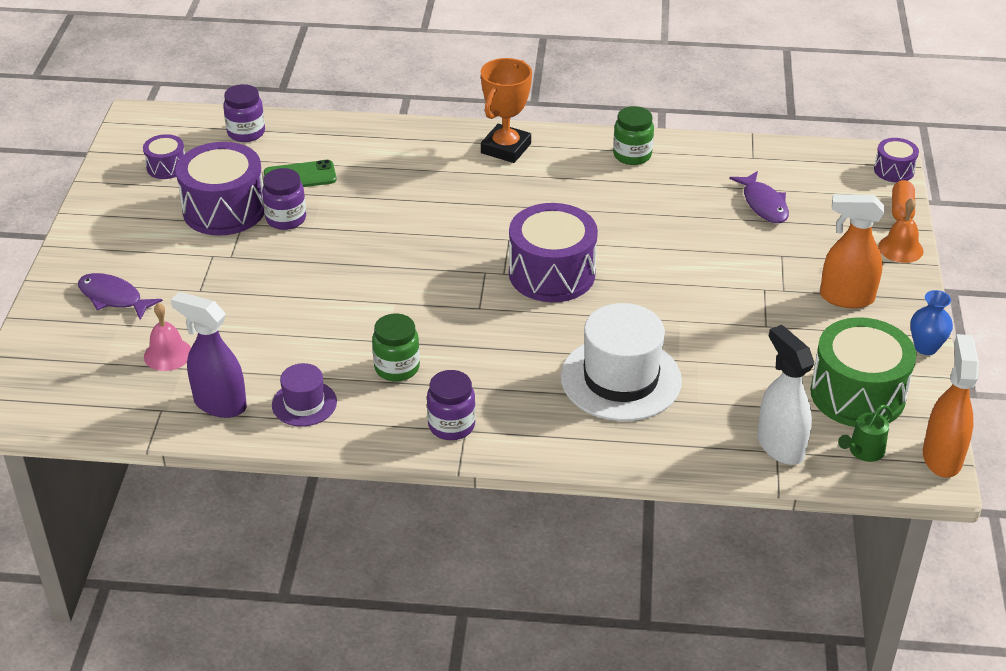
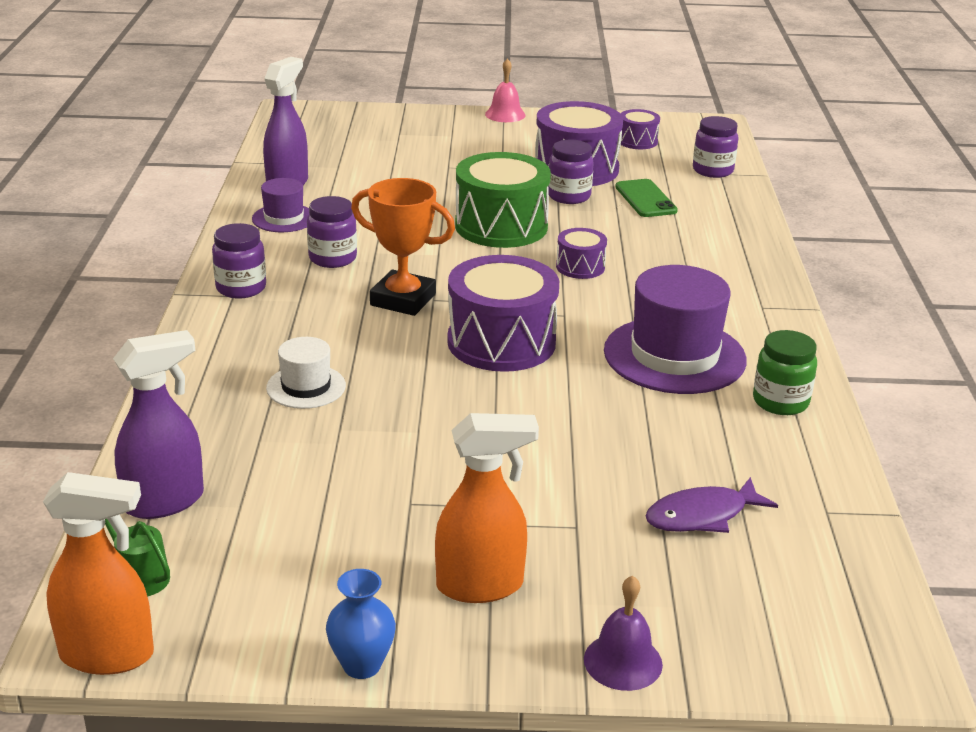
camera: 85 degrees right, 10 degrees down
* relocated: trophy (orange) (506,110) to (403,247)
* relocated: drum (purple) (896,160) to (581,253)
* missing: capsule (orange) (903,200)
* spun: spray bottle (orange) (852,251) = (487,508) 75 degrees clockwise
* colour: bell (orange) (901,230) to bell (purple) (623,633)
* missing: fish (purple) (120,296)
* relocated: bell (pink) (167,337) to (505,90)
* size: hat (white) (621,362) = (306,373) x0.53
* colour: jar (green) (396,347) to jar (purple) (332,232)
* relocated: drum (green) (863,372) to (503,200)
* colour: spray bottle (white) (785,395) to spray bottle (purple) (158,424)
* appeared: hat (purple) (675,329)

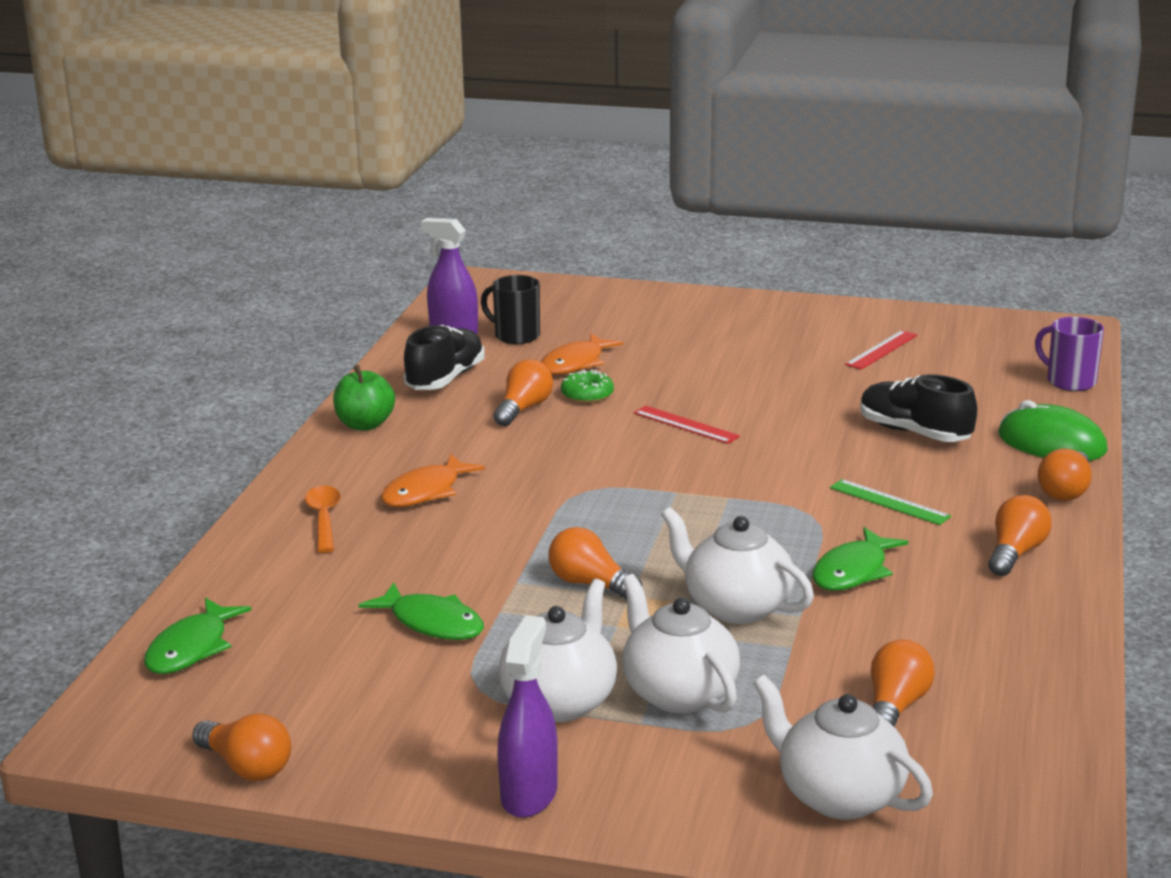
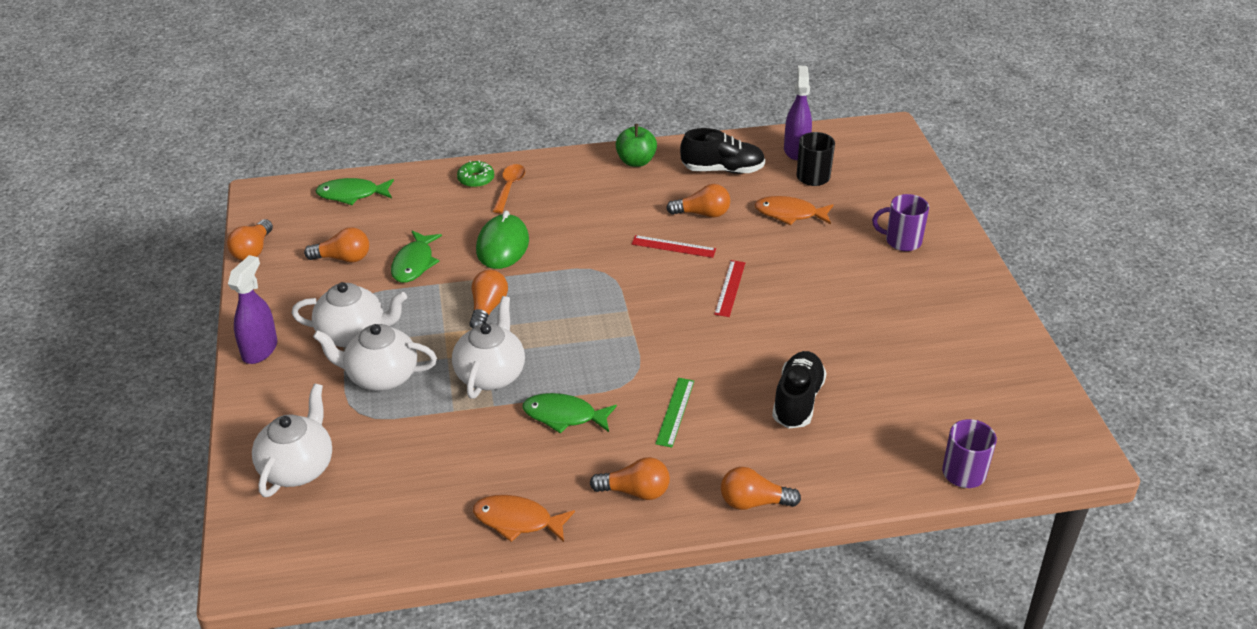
camera: 65 degrees right, 15 degrees up
* relocated: ruler (red) (881,350) to (674,246)
* relocated: donut (green) (587,386) to (475,174)
* relocated: mouse (green) (1053,430) to (502,239)
* relocated: fish (orange) (433,480) to (524,518)
* spun: spoon (orange) (323,519) = (509,188) 45 degrees counterclockwise
* spun: teapot (white) (681,643) = (375,357) 120 degrees counterclockwise
* spun: spray bottle (purple) (527,716) = (252,309) 60 degrees counterclockwise
* relocated: light bulb (orange) (903,683) to (336,244)
* appeared: mug (purple) (900,222)

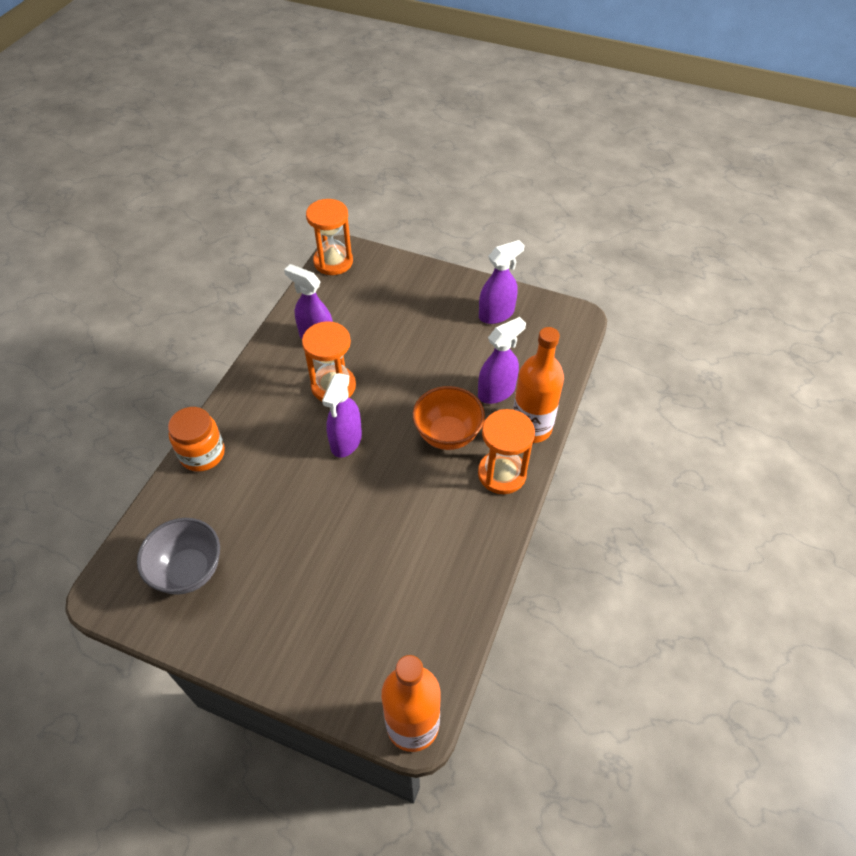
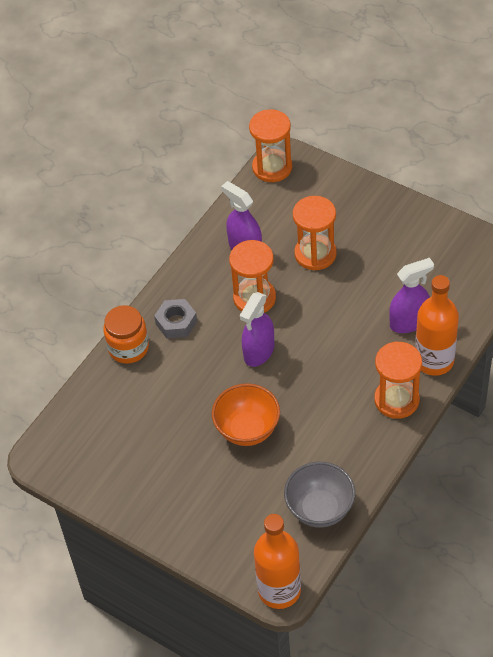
camera: 15 degrees right, 0 degrees up
* missing: spray bottle (purple) (502,282)
* relocated: bowl (orange) (449,418) to (246,414)
* relocated: bowl (grey) (178,556) to (319,495)
* appeared: hourglass (orange) (315,233)
* appeared: nut (grey) (175,318)

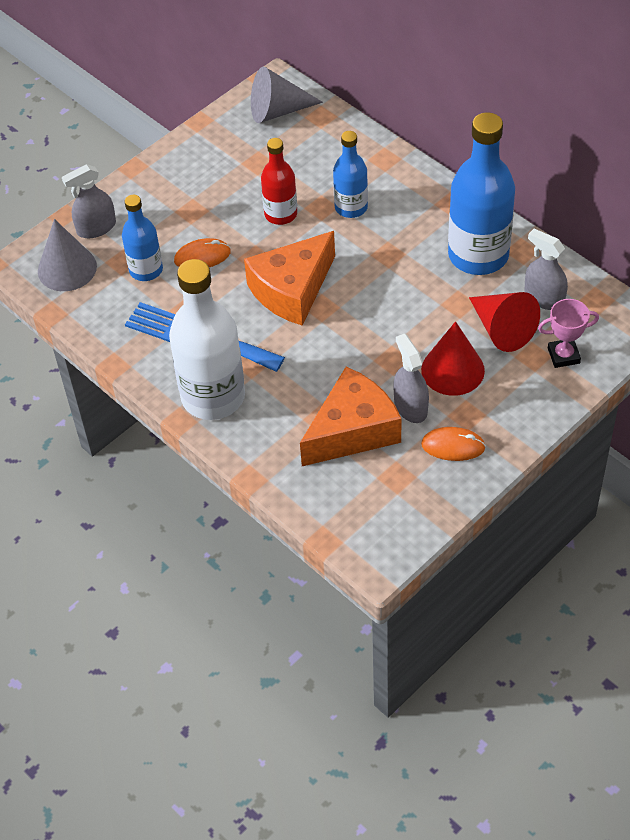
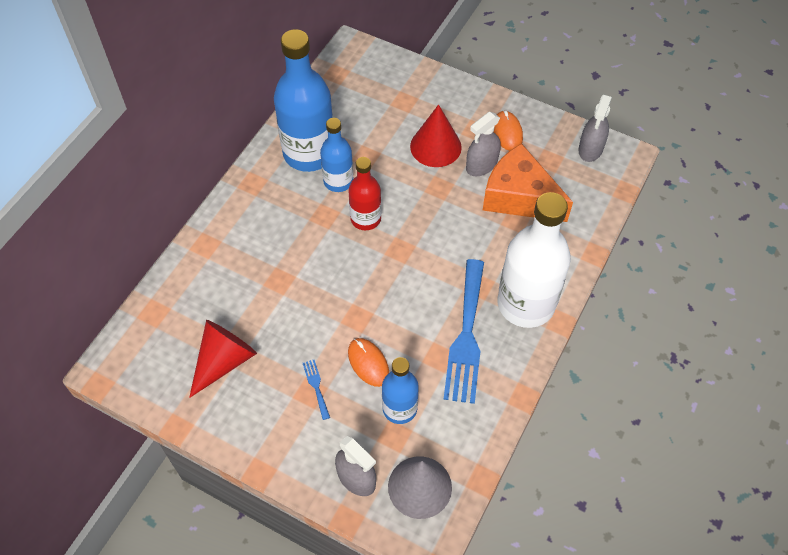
camera: 110 degrees left, 5 degrees up
* missing: cone (grey) (287,95)
* relocated: bottle (blue) (350,174) to (336,155)
* relocated: bottle (red) (279,181) to (364,193)
* relocated: spray bottle (grey) (546,269) to (595,128)
* missing: cheese (orange) (289,278)
* relocated: cone (red) (504,322) to (223,359)
* missing: trophy (pink) (568,333)
* appeared: fork (blue) (316,390)

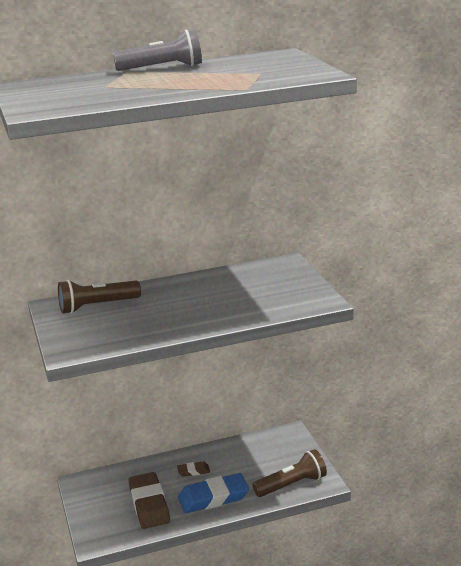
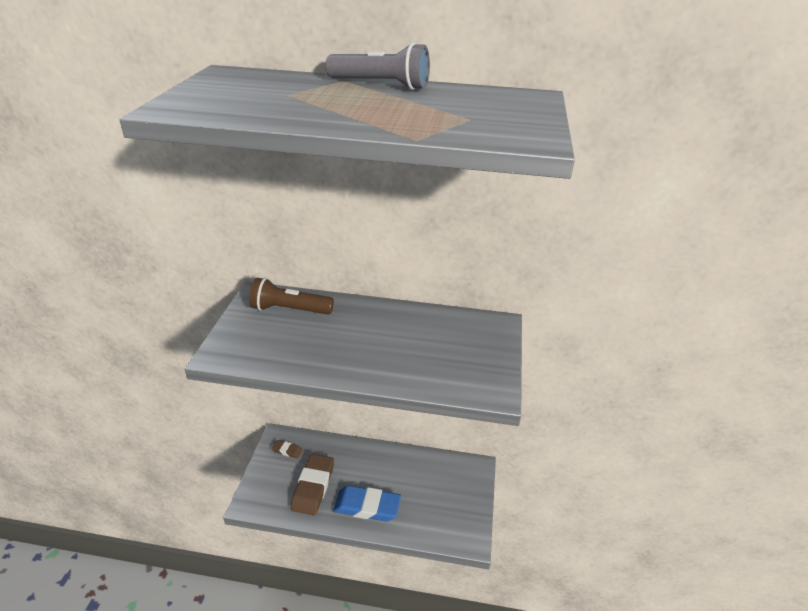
camera: 25 degrees right, 10 degrees up
* missing: flashlight (brown) (289,473)
* relocated: eraser (brown) (193,469) to (287,449)

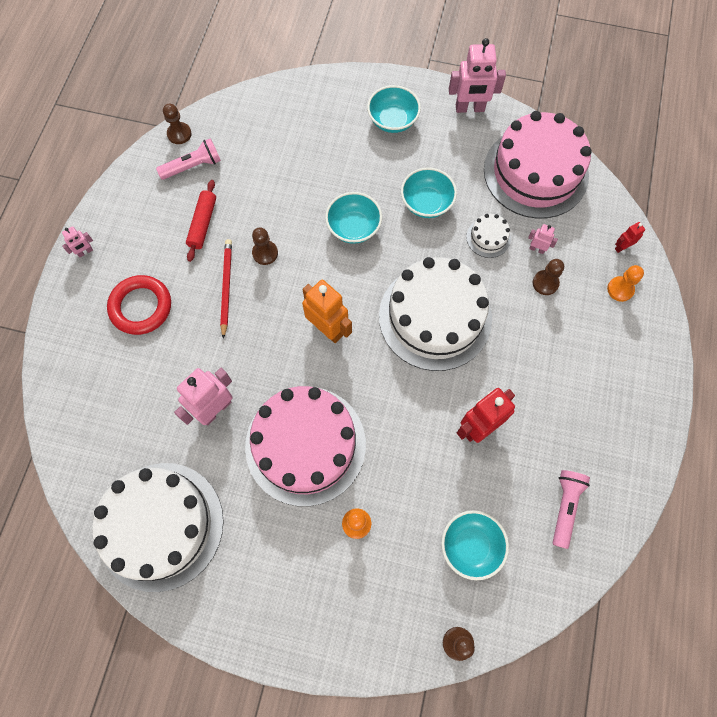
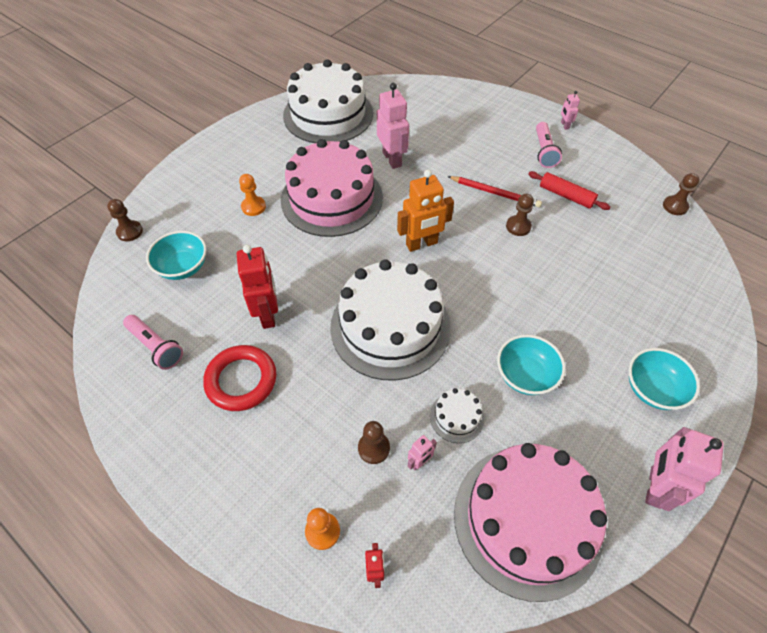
camera: 115 degrees right, 15 degrees down
* relocated: flashlight (pink) (188,159) to (549,145)
* missing: bowl (turquoise) (353,218)
* relocated: ring (red) (139,305) to (239,378)

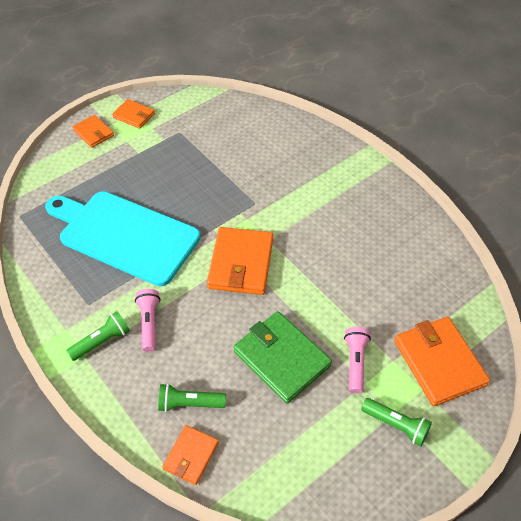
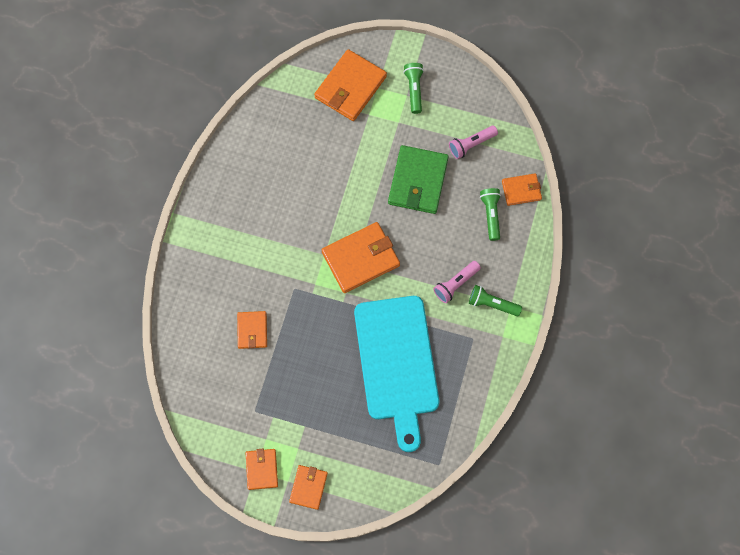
camera: 125 degrees left, 20 degrees up
* relocated: flashlight (pink) (357,360) to (473,142)
* spun: flashlight (green) (192,398) = (490,214) 150 degrees counterclockwise
* appeared: wallet (orange) (252,330)

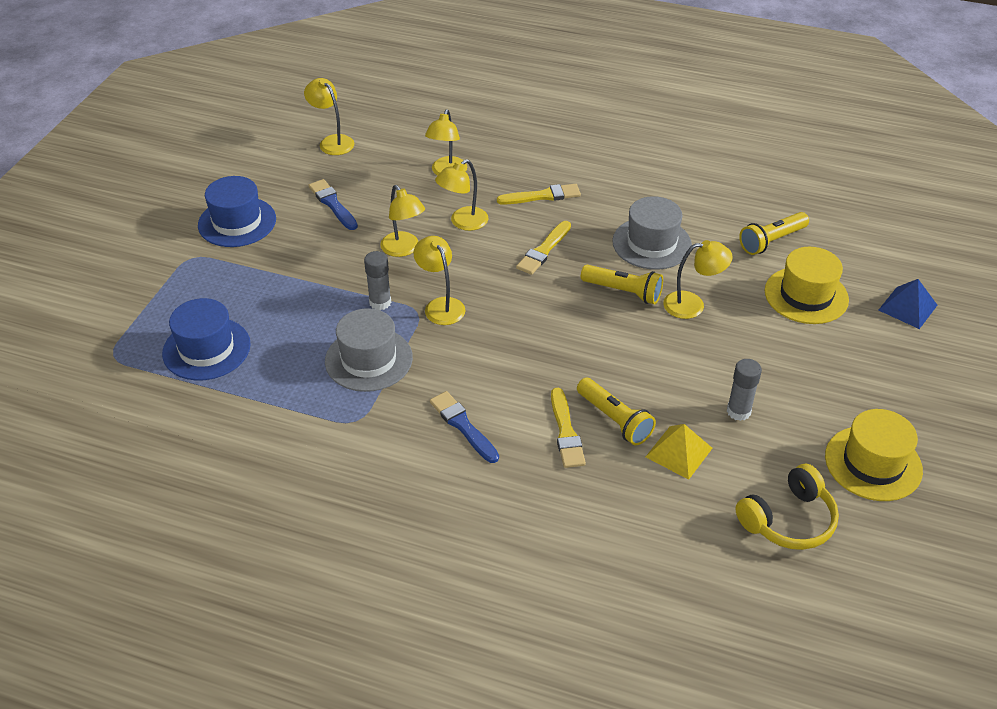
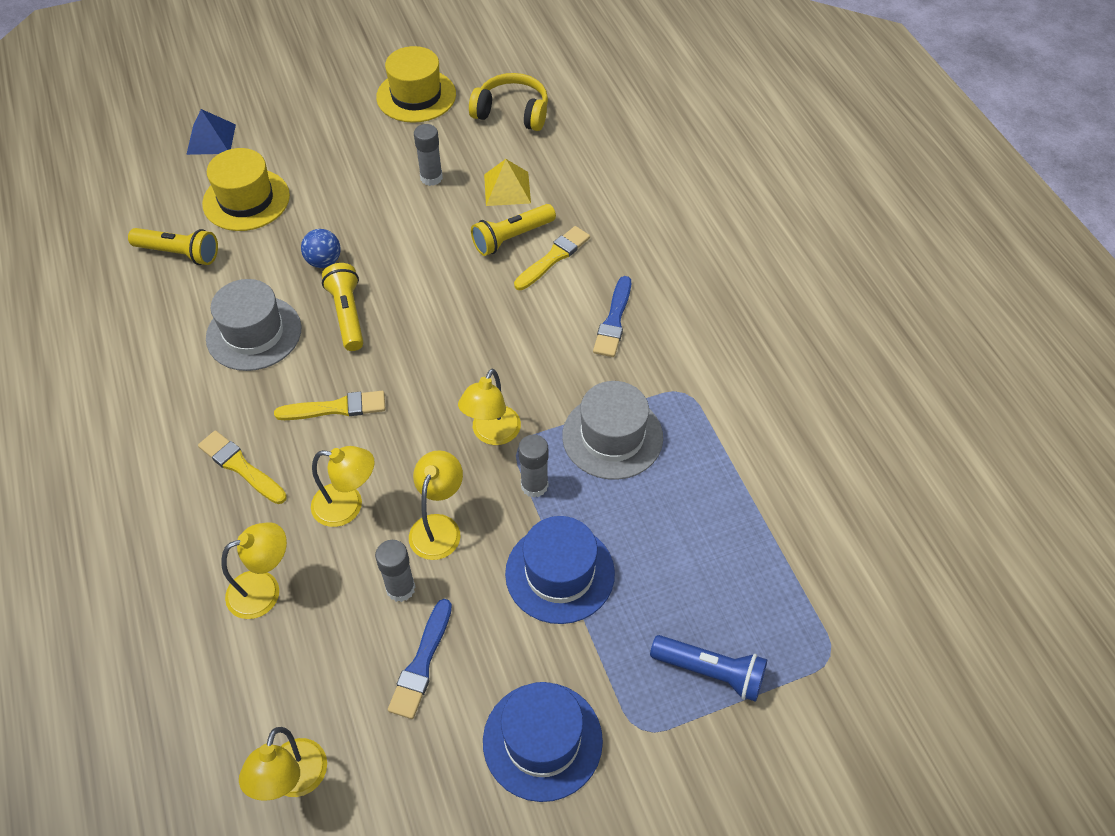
camera: 130 degrees left, 10 degrees up
* exchanged: lamp (yellow) (698,279) to ball (blue) (321,248)
* relocated: hat (blue) (206,339) to (560,570)
* spun: flashlight (yellow) (616,411) = (513,230) 135 degrees counterclockwise
* appeared: glue stick (grey) (395,571)
* appeared: flashlight (blue) (708,668)

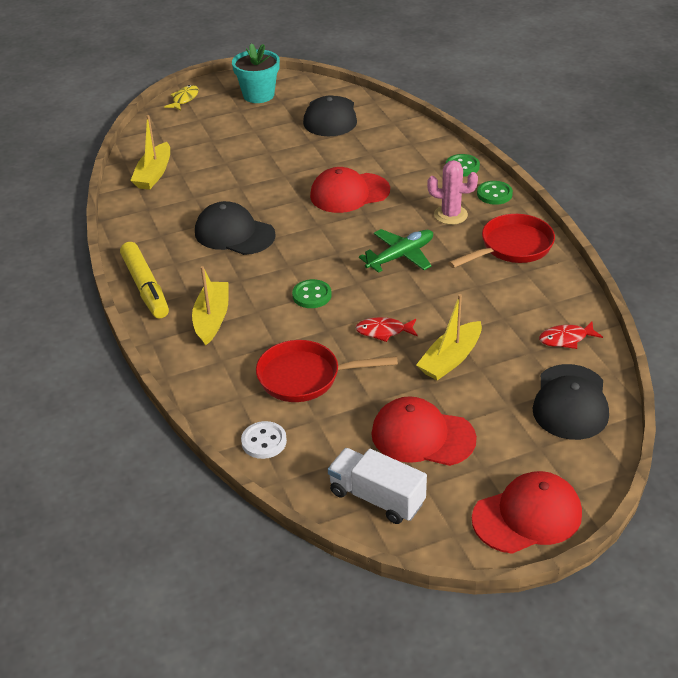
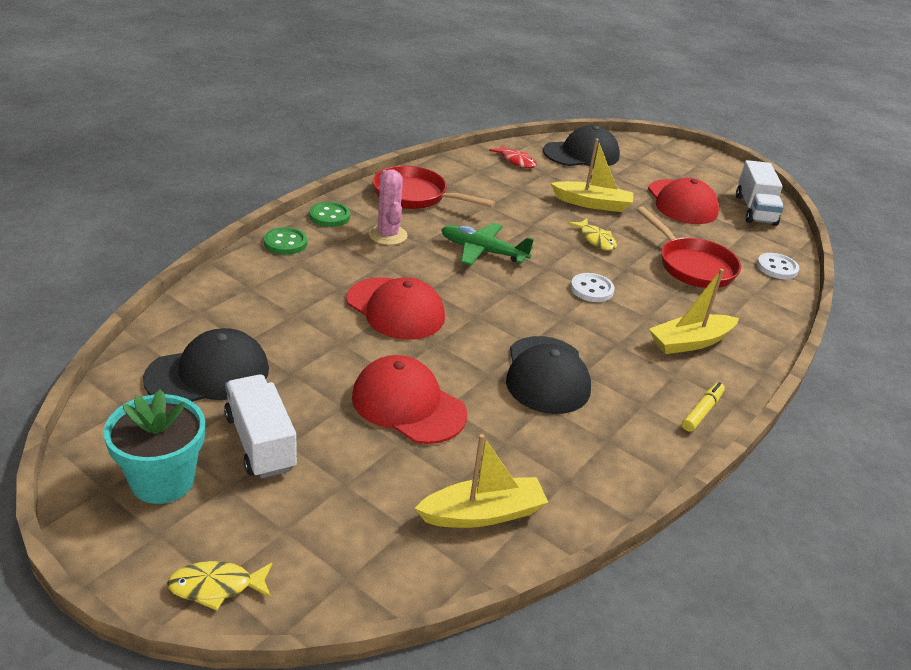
camera: 125 degrees left, 5 degrees down
* size: marker (yellow) (144,280) = (703,407) x0.53
* colour: button (green) (312,293) to button (white) (592,287)
* colour: fish (red) (386,329) to fish (yellow) (592,234)
* relocated: cap (red) (527,512) to (409,399)
* appeared: truck (white) (260,426)

